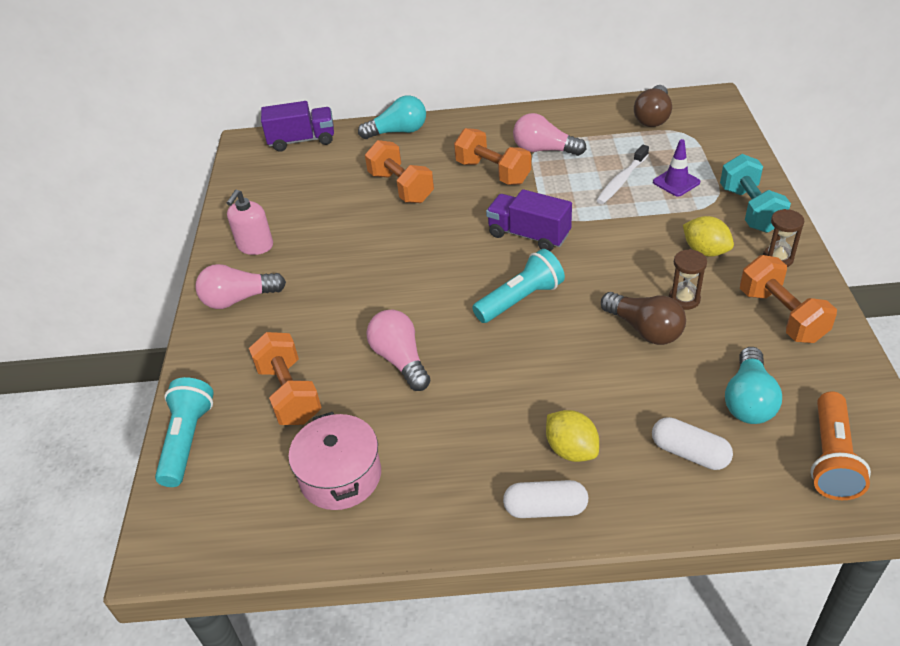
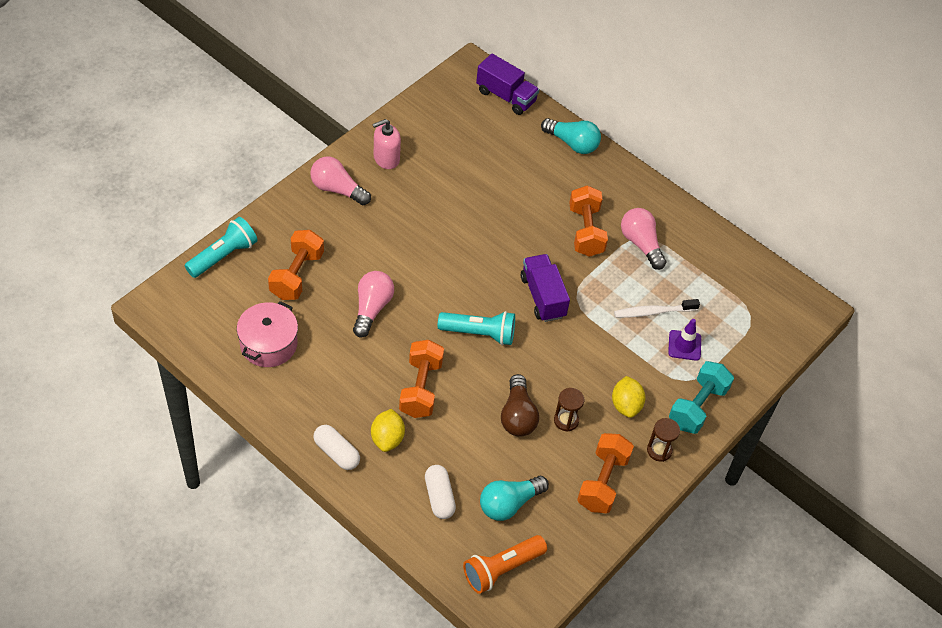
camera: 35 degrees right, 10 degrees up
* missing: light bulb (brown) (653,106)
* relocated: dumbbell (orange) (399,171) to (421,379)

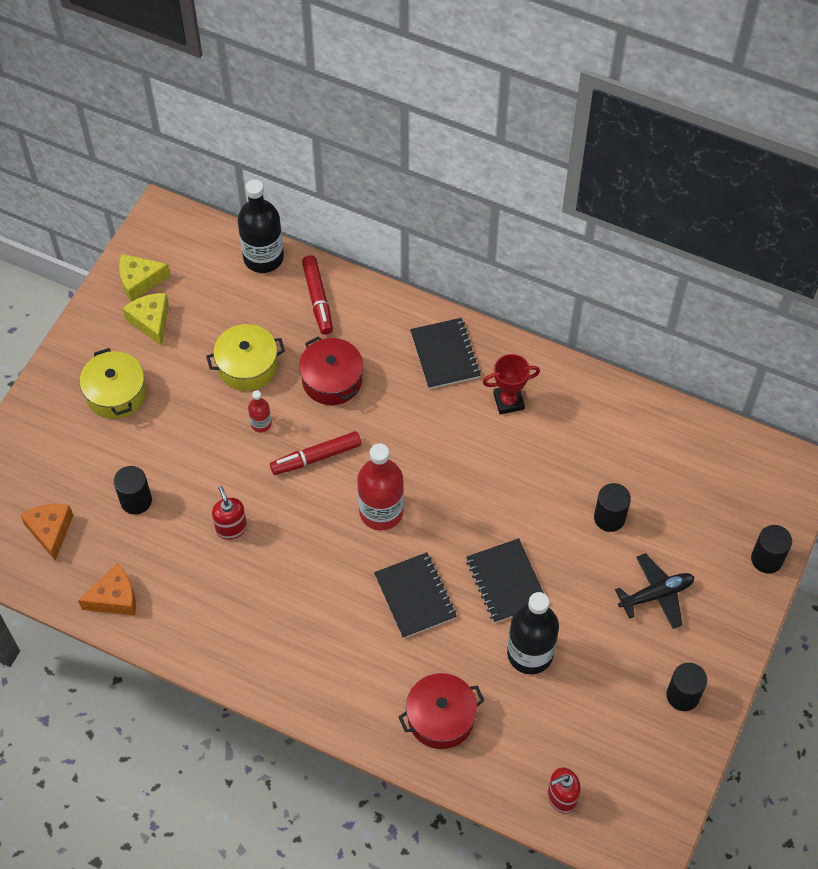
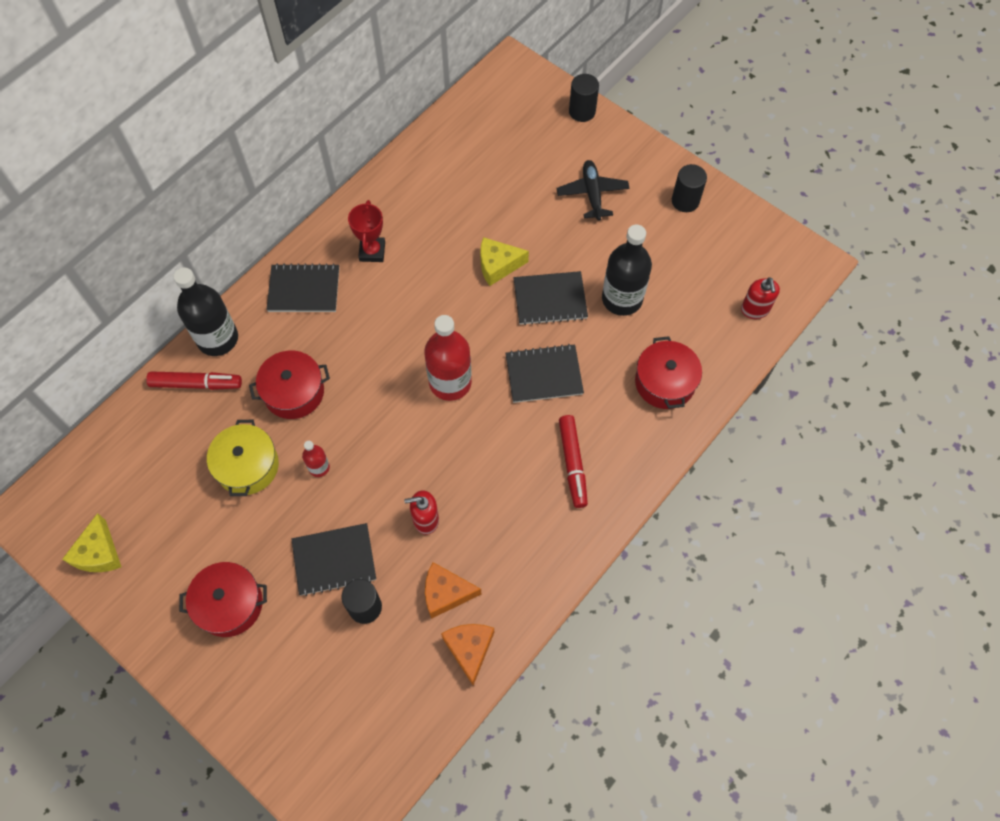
camera: 75 degrees left, 5 degrees up
* relocated: bottle (black) (261,226) to (206,312)
* relocated: cheese (yellow) (146,319) to (504,261)
* colour: pot (yellow) (113,383) to pot (red) (223,599)
* relocated: marker (red) (315,453) to (573,461)
* missing: cylinder (black) (612,507)
* relocated: cheese (orange) (46,532) to (453,590)
* appeared: notebook (black) (333,559)

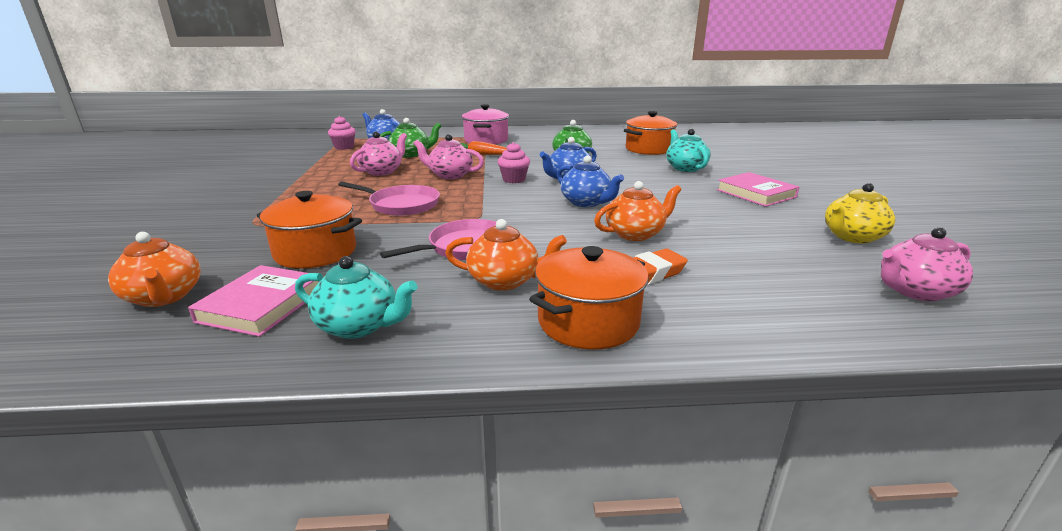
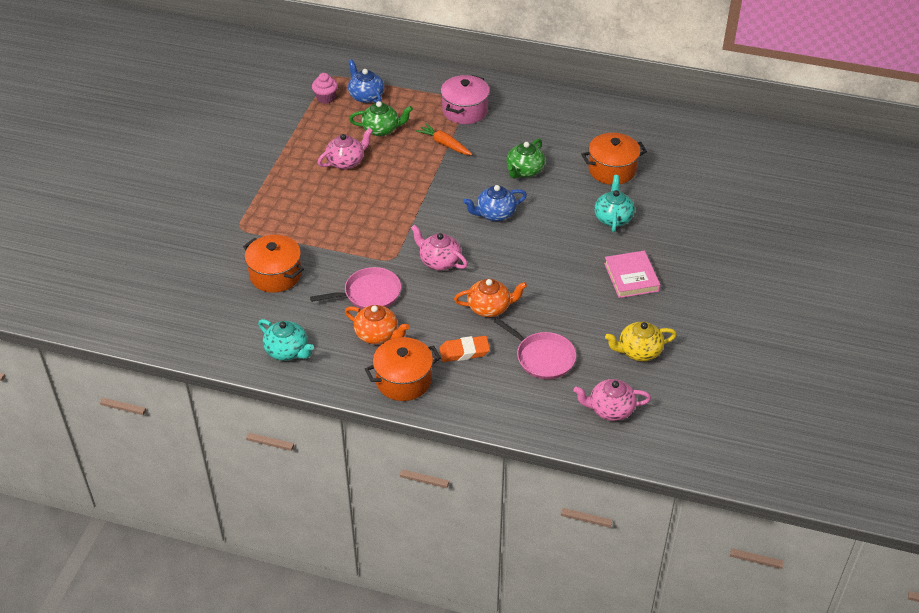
camera: 20 degrees right, 20 degrees up
* relocated: teapot (pink) (448,156) to (439,247)
* missing: cupcake (pink) (514,162)
* missing: teapot (blue) (590,181)
* relocated: pan (pink) (389,198) to (535,348)
* missing: teapot (orange) (154,269)
* missing: book (pink) (253,301)

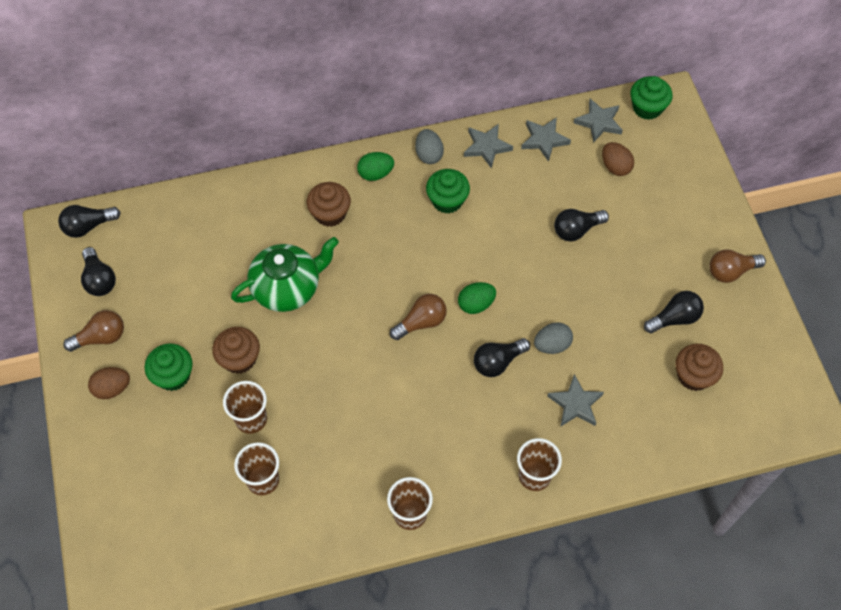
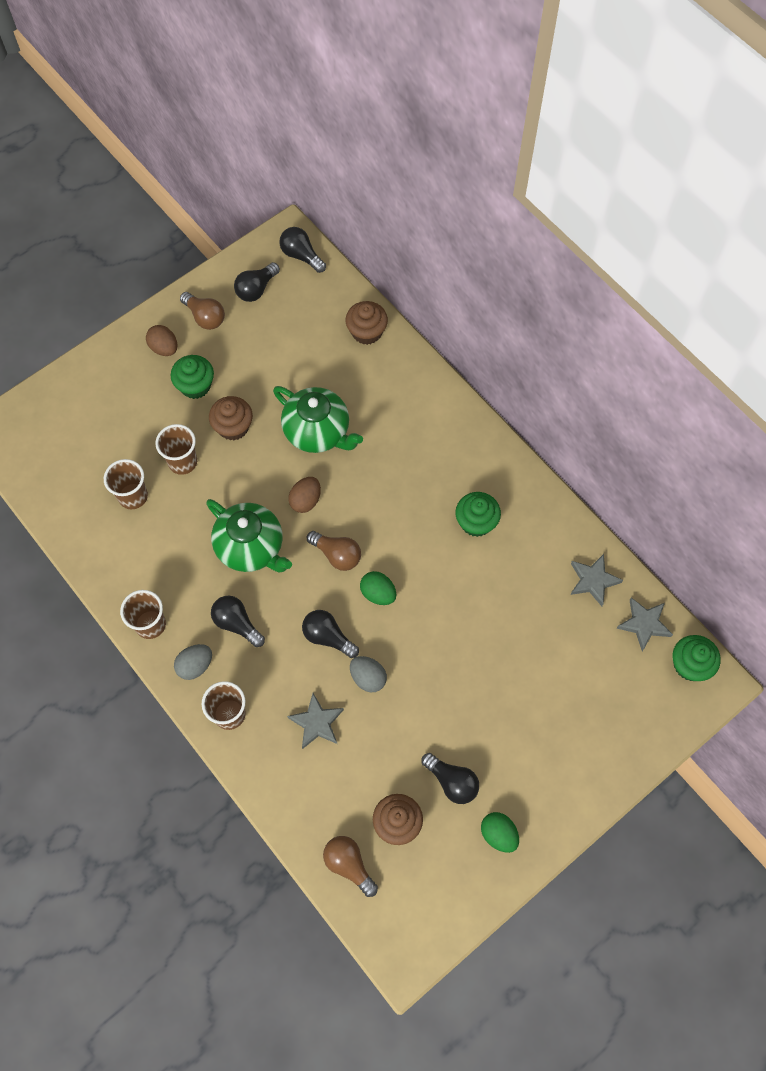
camera: 65 degrees right, 5 degrees up
* missing: star (grey) (488,146)
* relocated: egg (grey) (429,146) to (193,662)
* relocated: egg (brown) (618,159) to (304,495)
* relocated: egg (green) (375,166) to (500,832)
* relocated: cupcake (brown) (329,204) to (367,323)
* relocated: light bulb (black) (581,225) to (238,621)
* relocated: light bulb (brown) (737,266) to (350,866)
* appeared: teapot (green) (249,535)

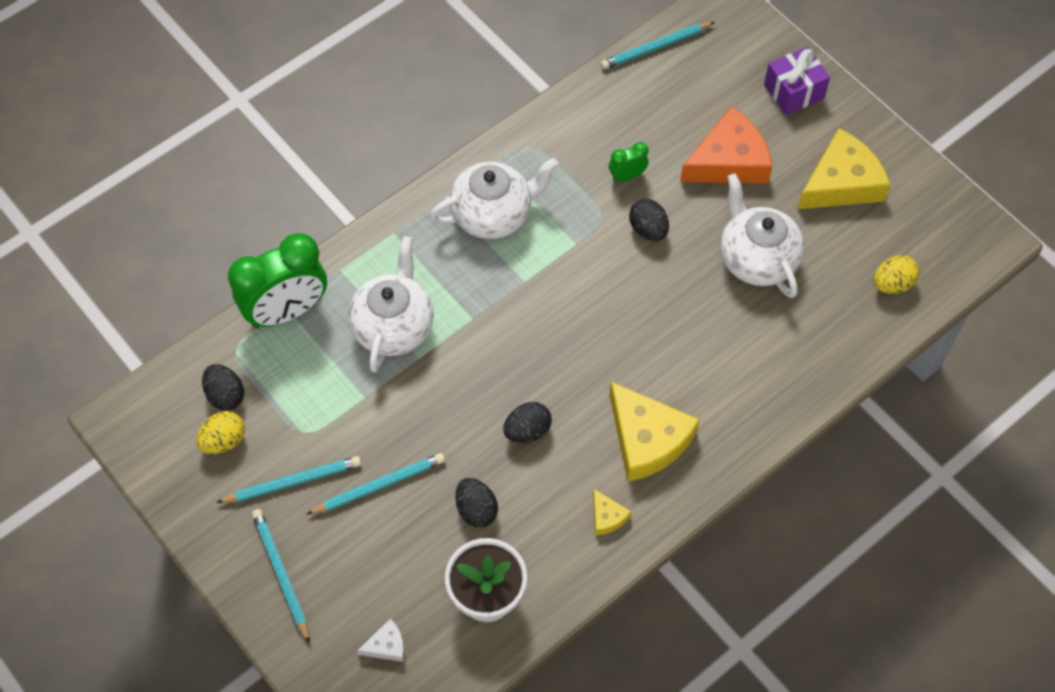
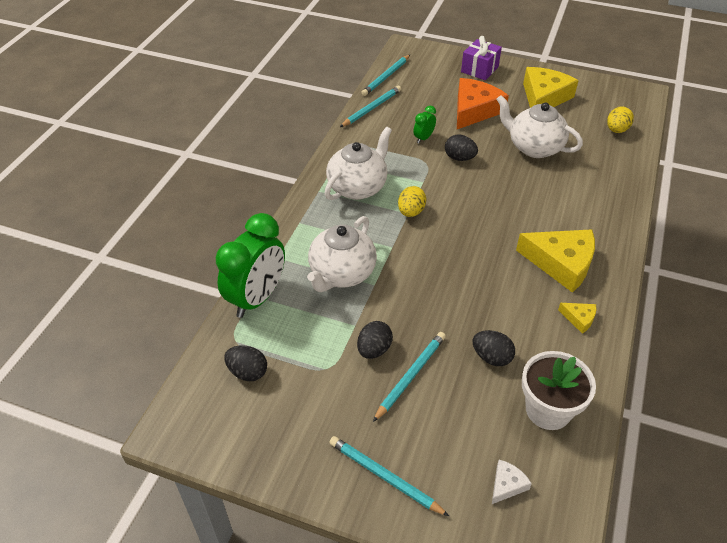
camera: 30 degrees left, 15 degrees down
* spun: teapot (white) (391,304) = (342,254) 135 degrees counterclockwise
* relocated: egg (black) (527,422) to (375,340)
* relocated: egg (yellow) (220,432) to (412,201)
* relocated: pencil (turquoise) (288,479) to (370,106)

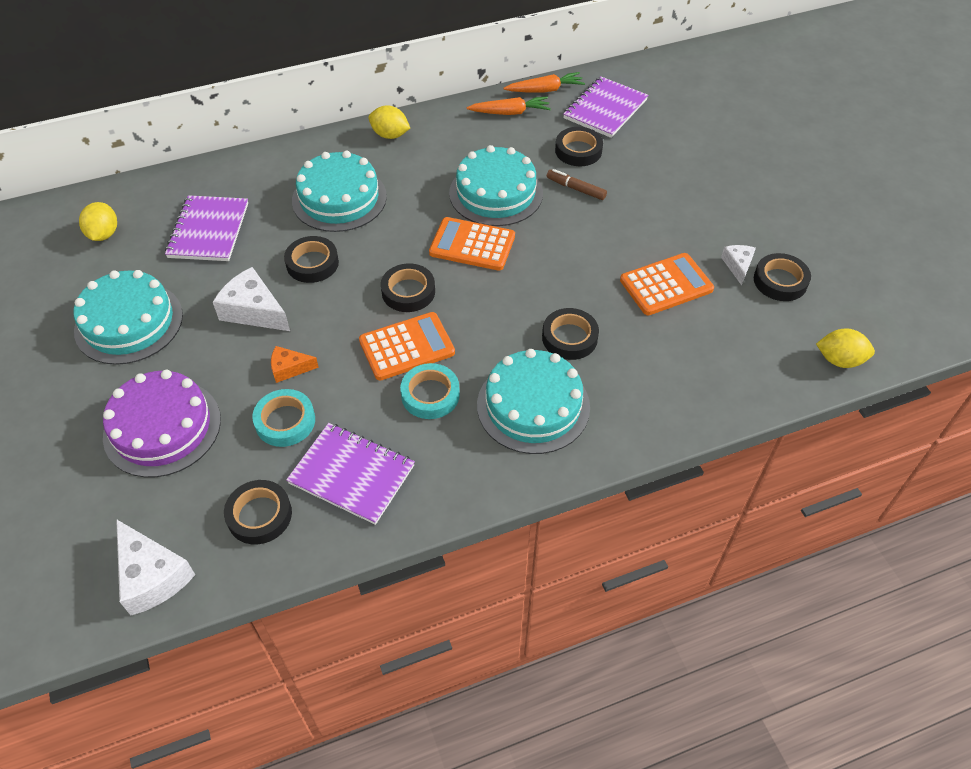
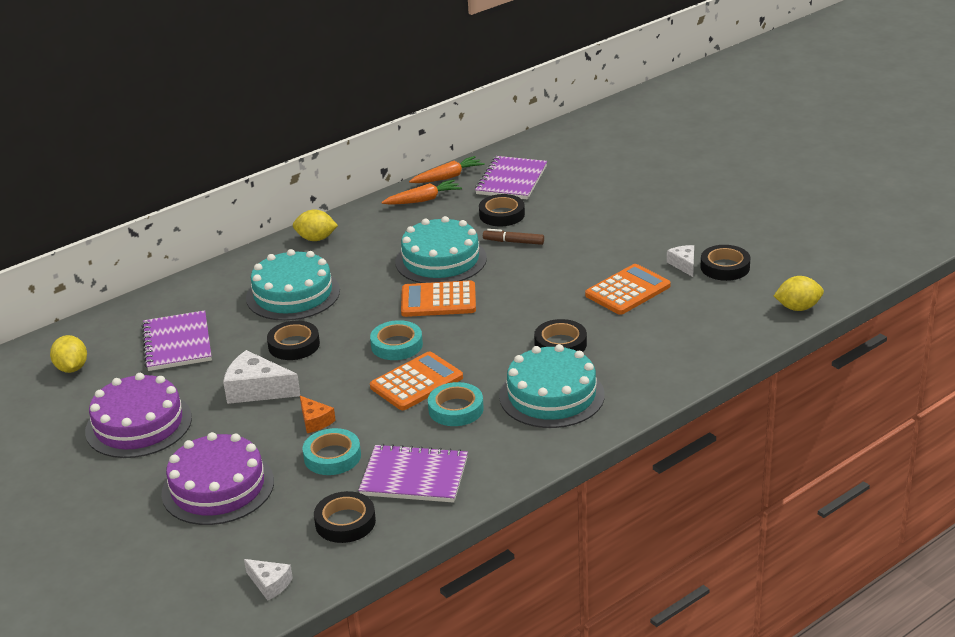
camera: 15 degrees left, 20 degrees down
* colour: tape (black) (408,287) to tape (turquoise) (396,340)
* colour: cake (turquoise) (128,317) to cake (purple) (138,415)
* spun: cheese (orange) (295,364) = (318,414) 105 degrees counterclockwise
* size: cheese (white) (155,567) = (268,580) x0.57

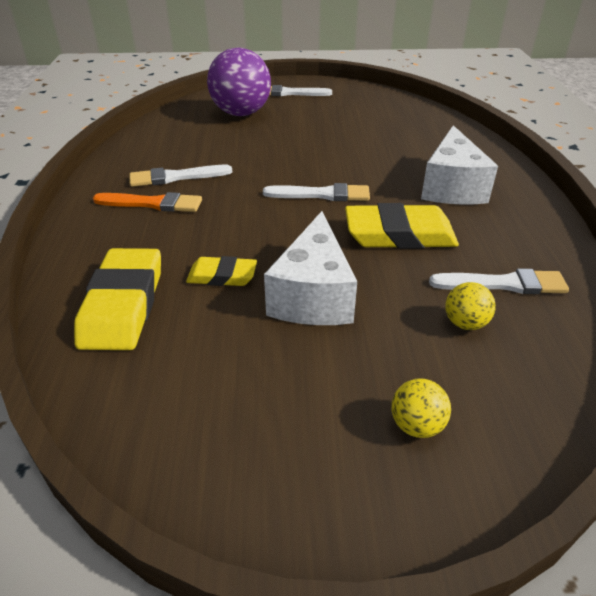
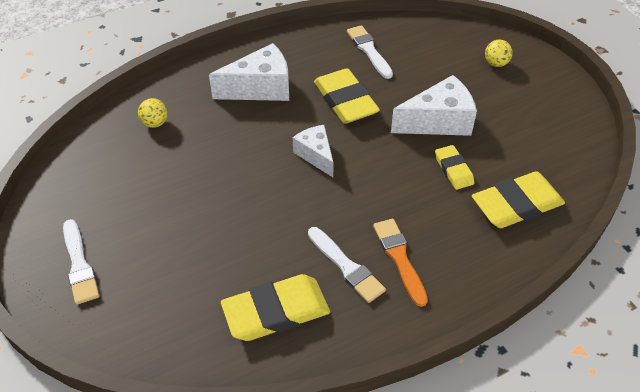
camera: 115 degrees left, 10 degrees up
* missing: ball (purple) (239,82)
* exchanged: brush (white) (316,192) to cheese (white) (313,151)
* relocated: ball (yellow) (470,306) to (153,113)
* appeared: eraser (yellow) (275,307)

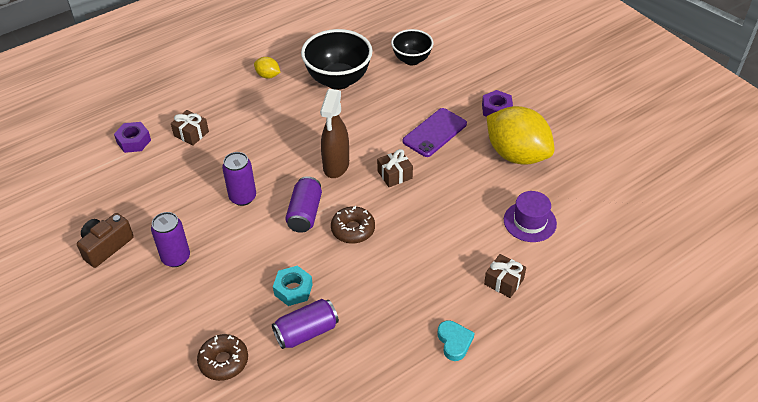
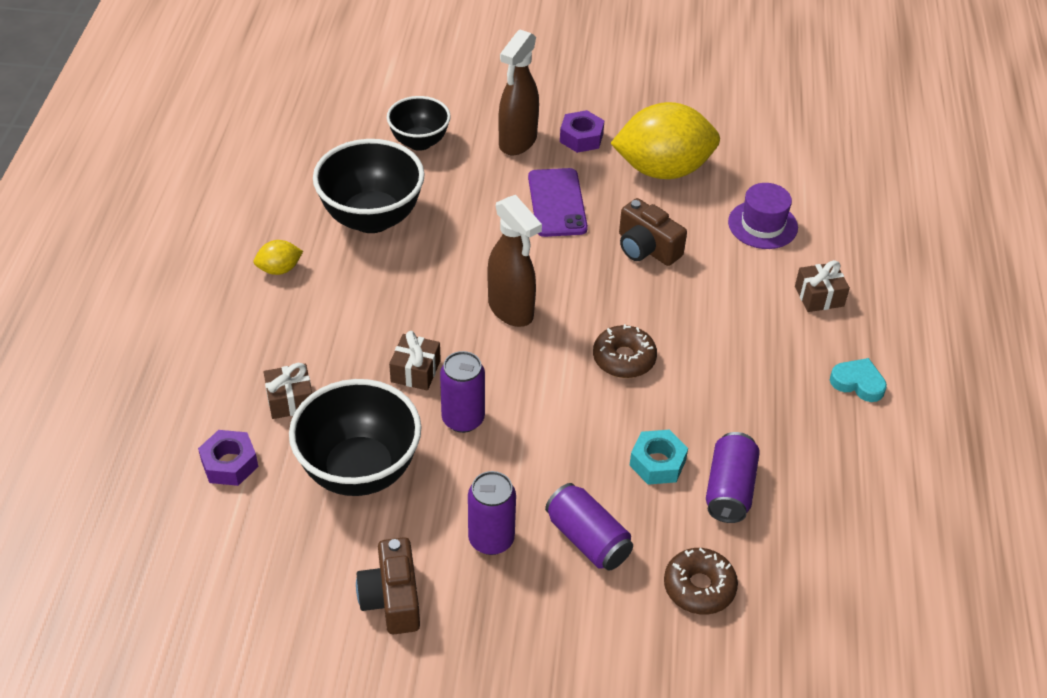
camera: 50 degrees left, 0 degrees up
* relocated: gift (brown) (395,168) to (415,361)
* relocated: can (purple) (303,204) to (589,527)
* appeared: spray bottle (brown) (518,92)
* appeared: camera (brown) (653,232)
* appeared: bowl (black) (355,437)

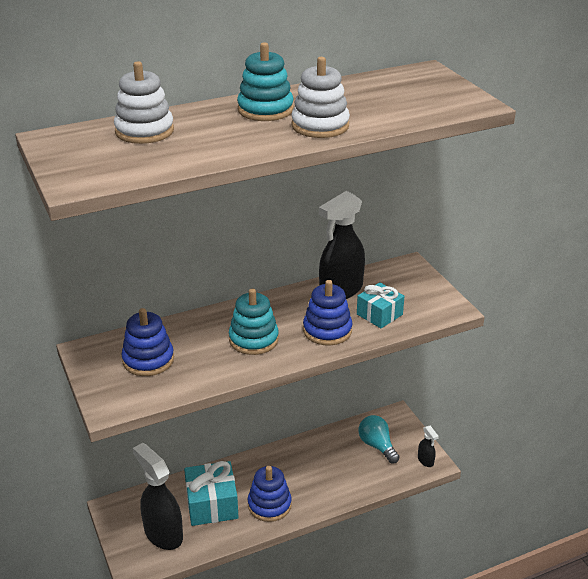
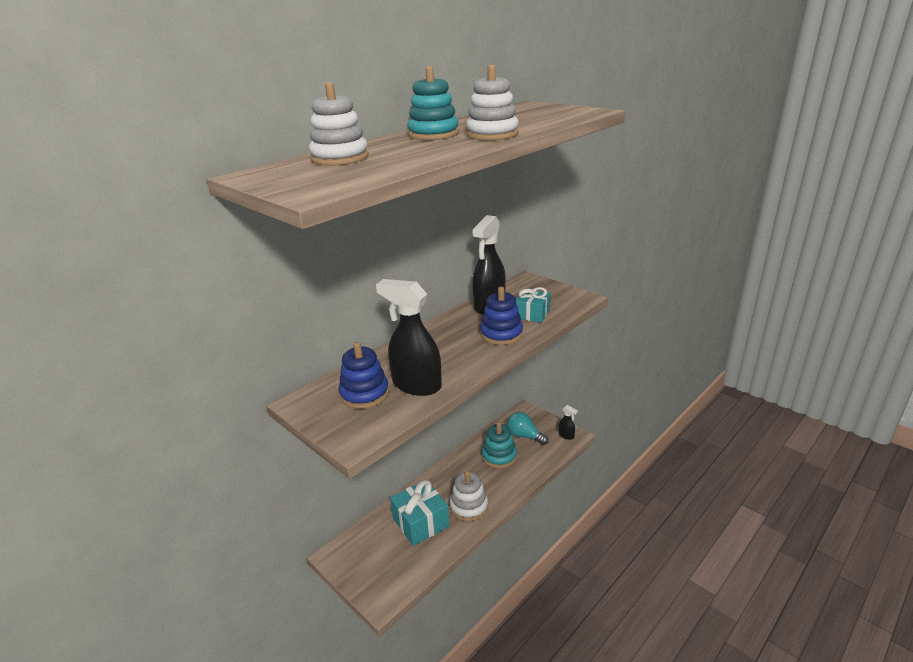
camera: 20 degrees left, 5 degrees down
* relocated: stacking toy (turquoise) (254,322) to (499,445)
* relocated: spray bottle (black) (158,496) to (409,337)
* colour: stacking toy (blue) (270,494) to stacking toy (white) (469,496)

